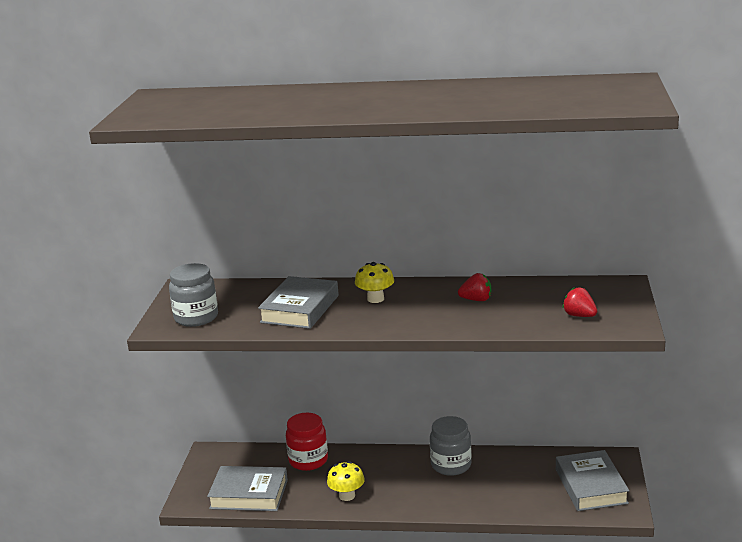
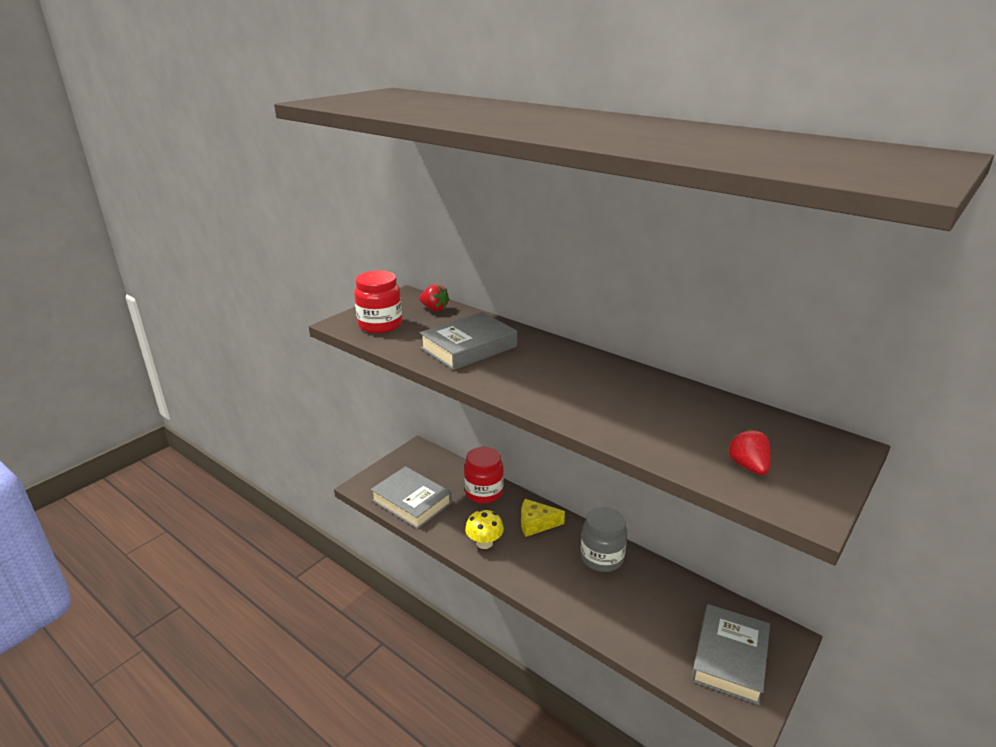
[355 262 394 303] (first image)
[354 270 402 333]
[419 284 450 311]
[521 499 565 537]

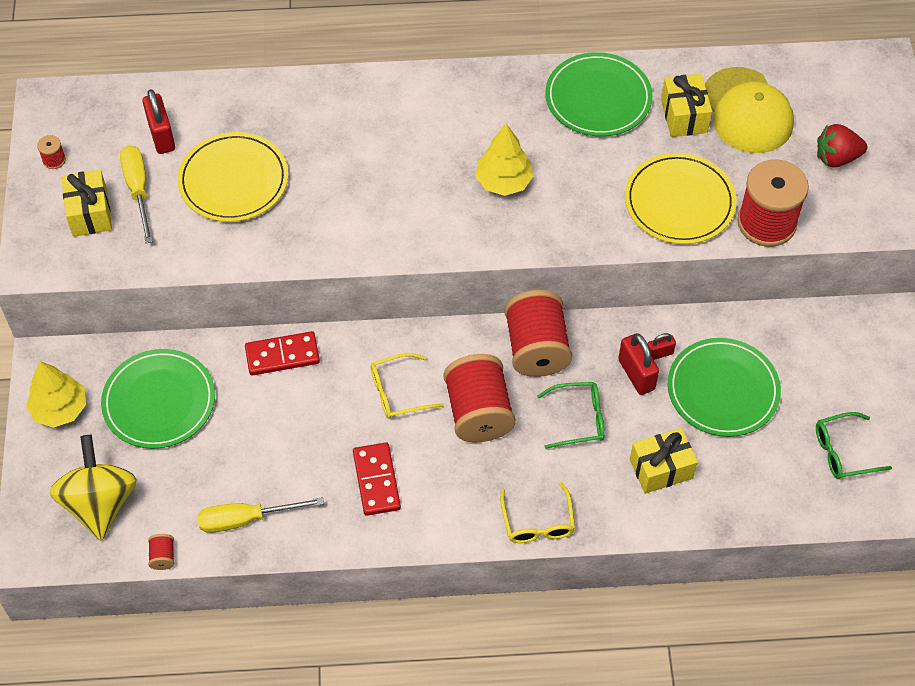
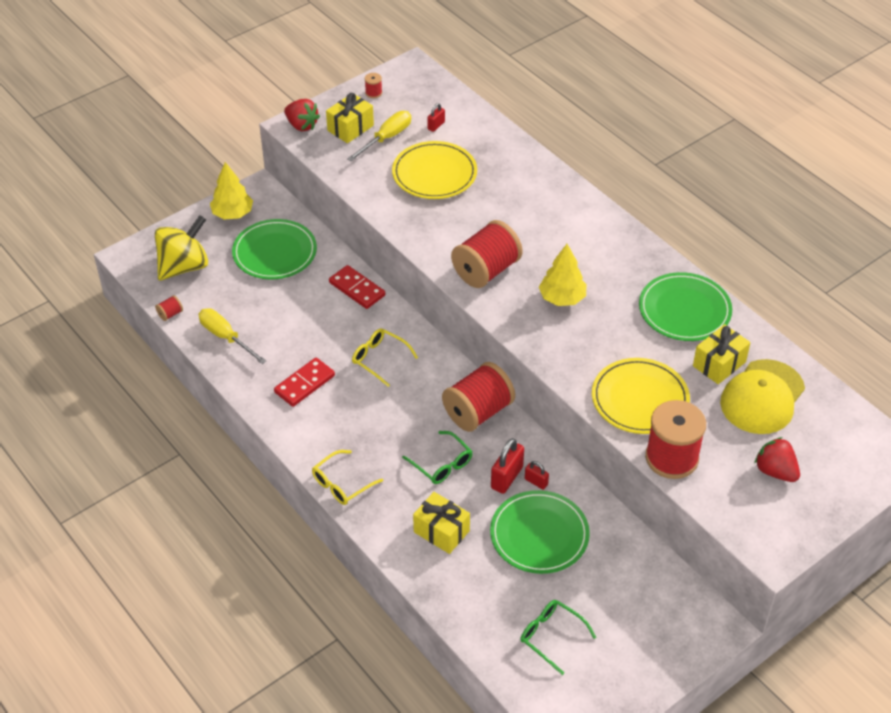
[427 103 445 132]
[451 220 523 288]
[284 99 320 131]

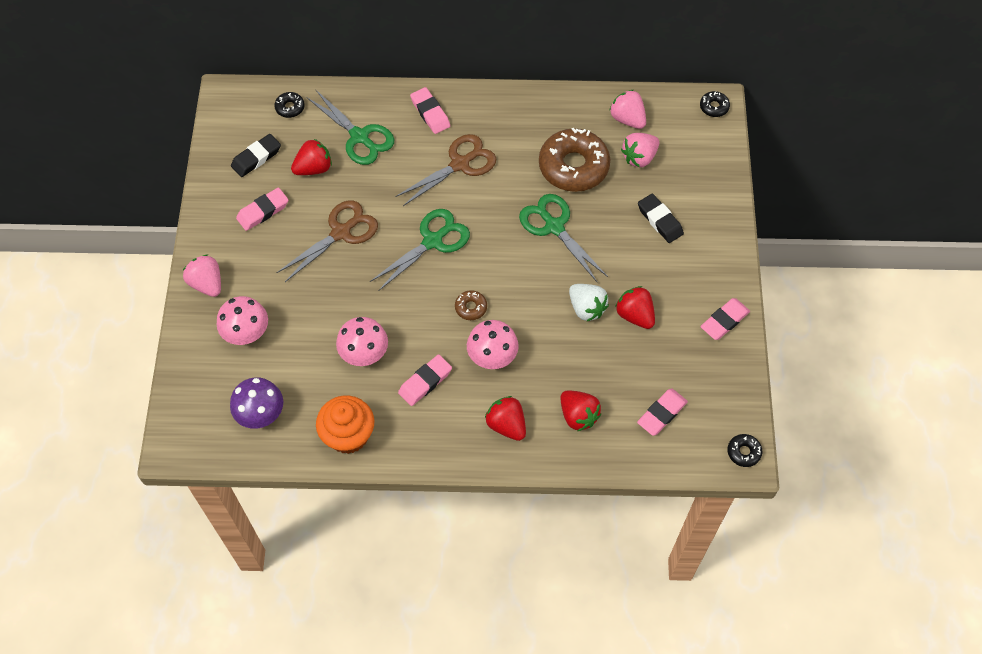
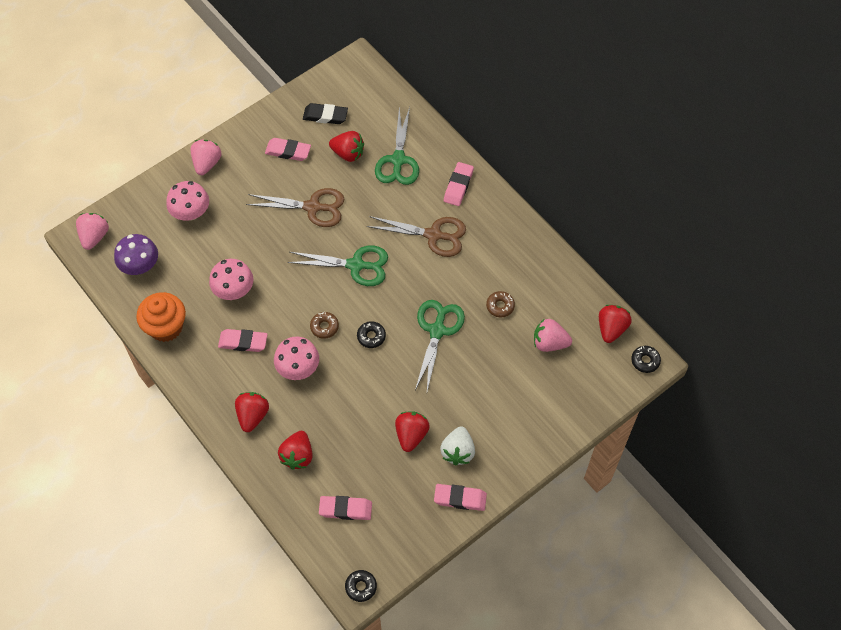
[76 213 109 250]
[357 321 386 348]
[486 291 515 318]
[638 194 684 243] (first image)
[440 426 475 466]
[599 305 632 343]

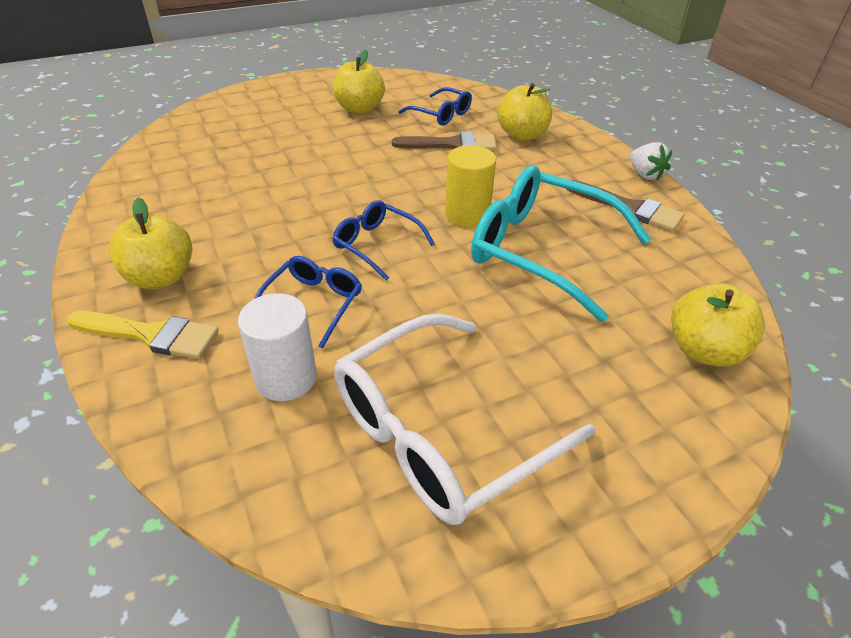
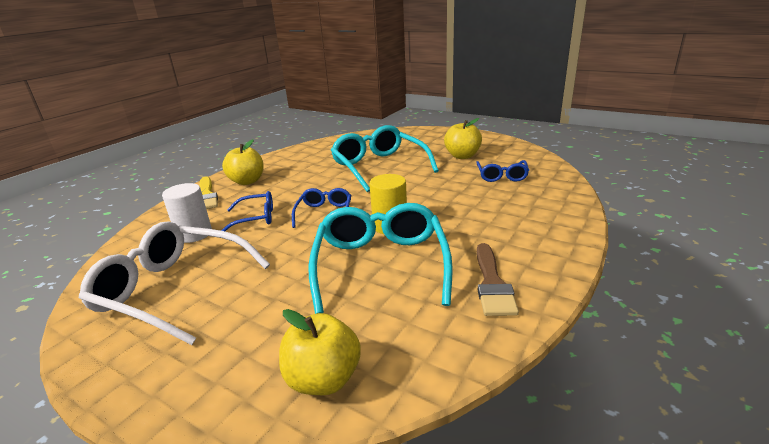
[497 83 552 141] (first image)
[392 132 497 151] (first image)
[630 142 672 181] (first image)
[331 125 439 192]

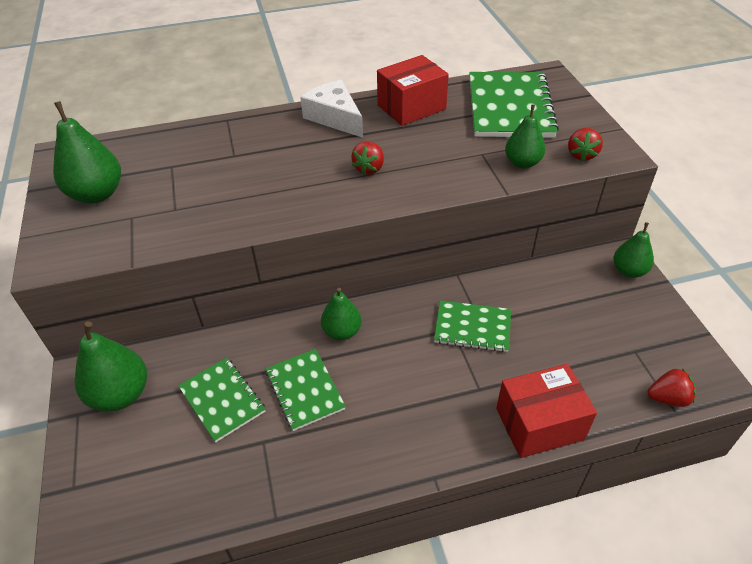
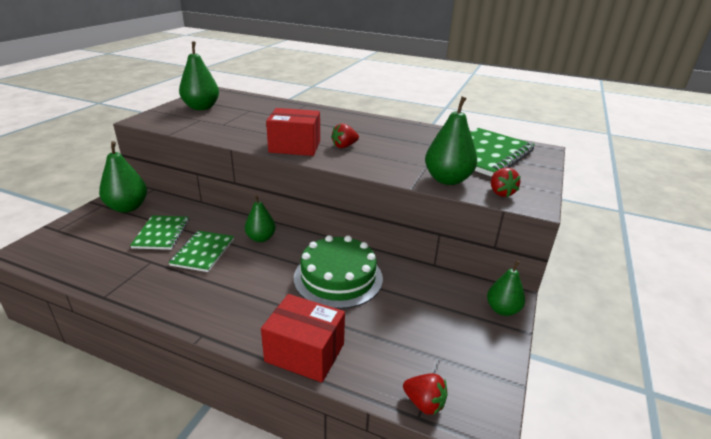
[266 108 320 156]
[300 80 363 138] (first image)
[425 96 477 185]
[491 168 521 197]
[294 235 383 309]

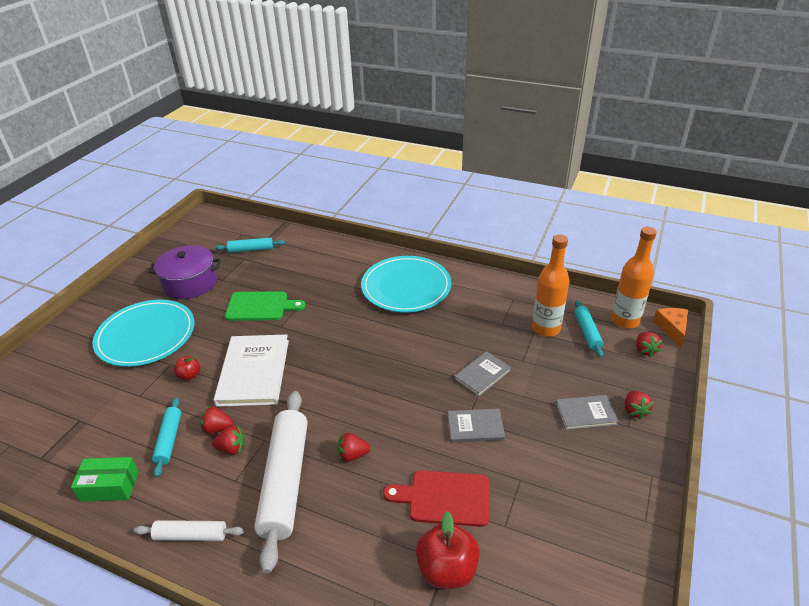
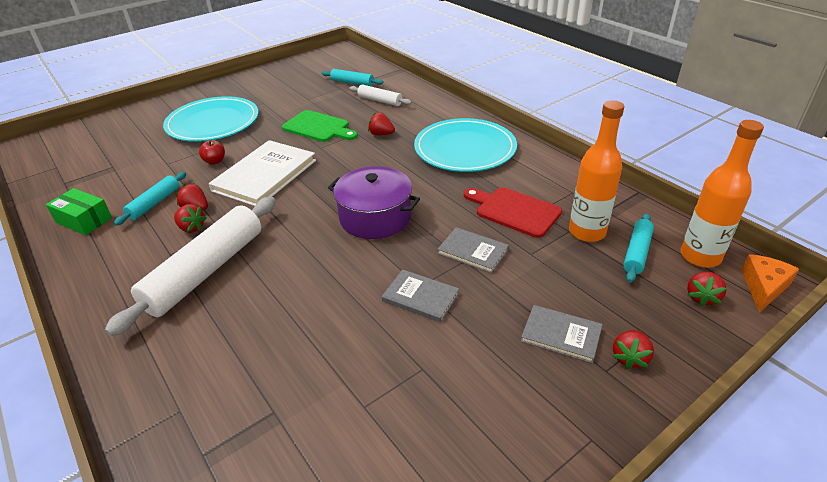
[328 166 420 239]
[437 227 509 273]
[368 113 395 135]
[464 187 562 238]
[416 511 480 589] (first image)
[349 85 412 106]

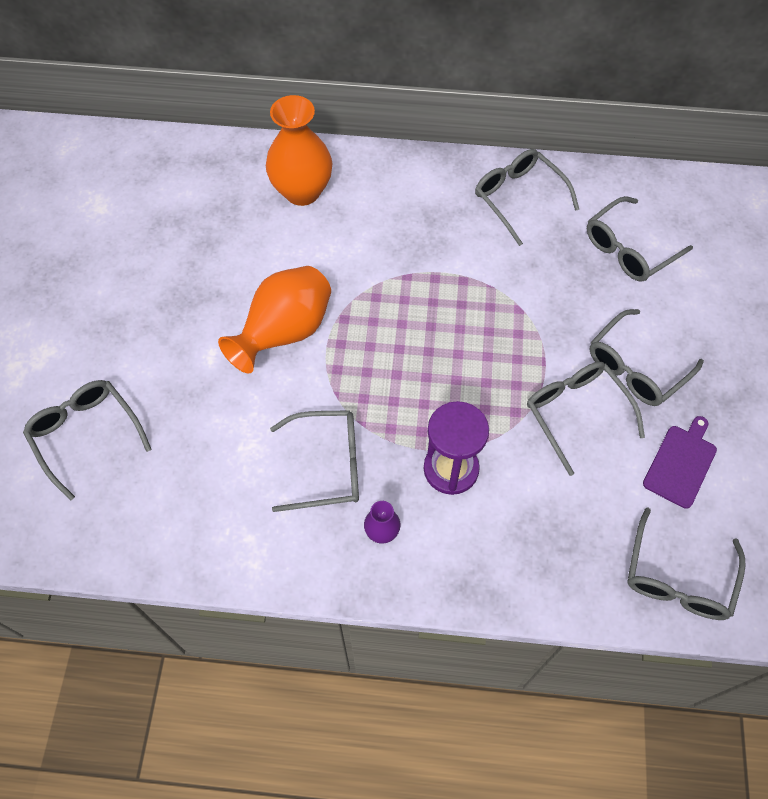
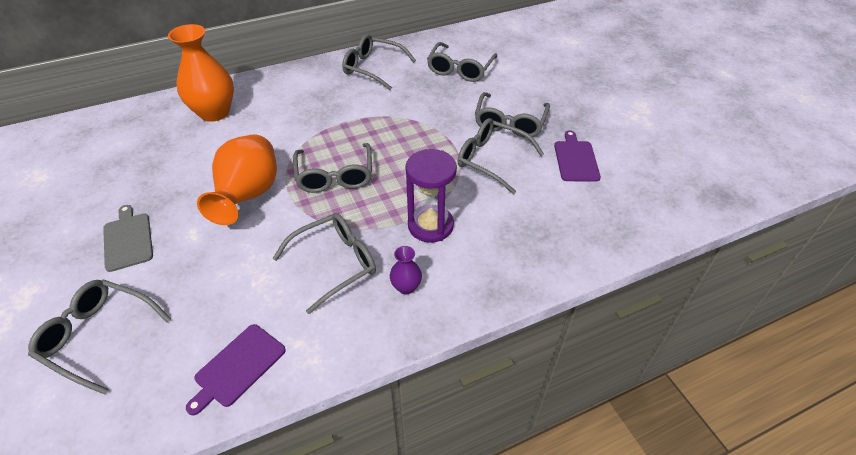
[293 143 372 193]
[103 205 153 272]
[186 324 286 415]

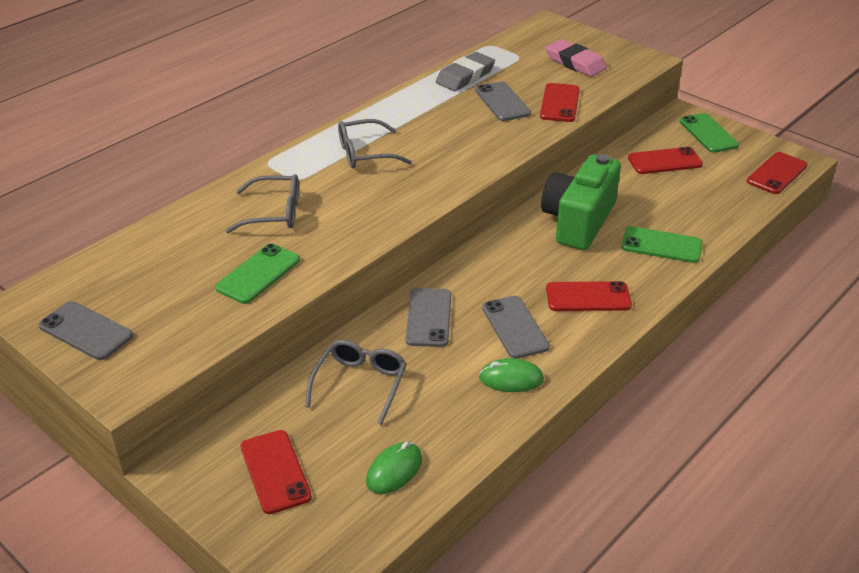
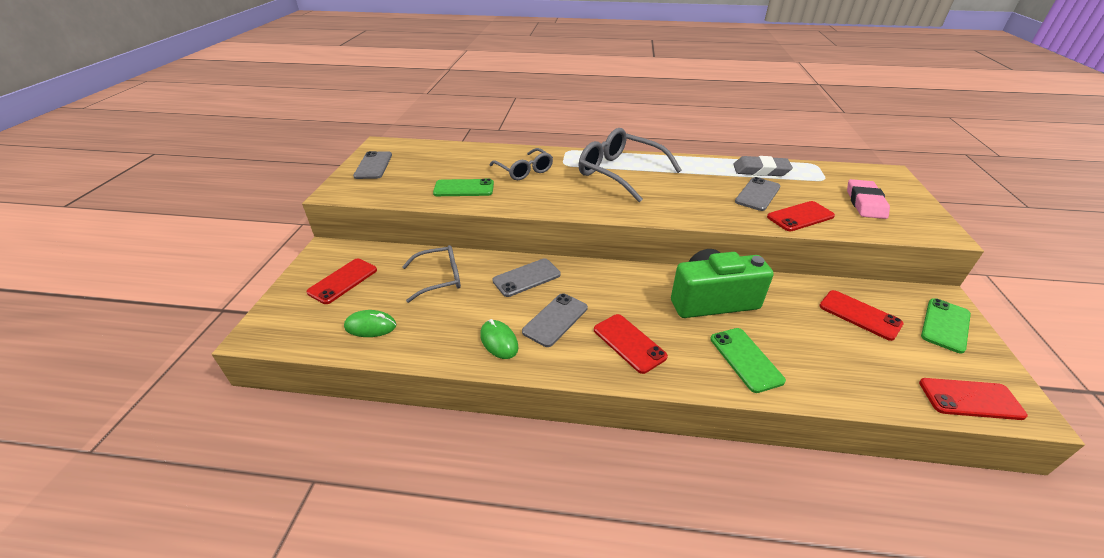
[578 128 681 202]

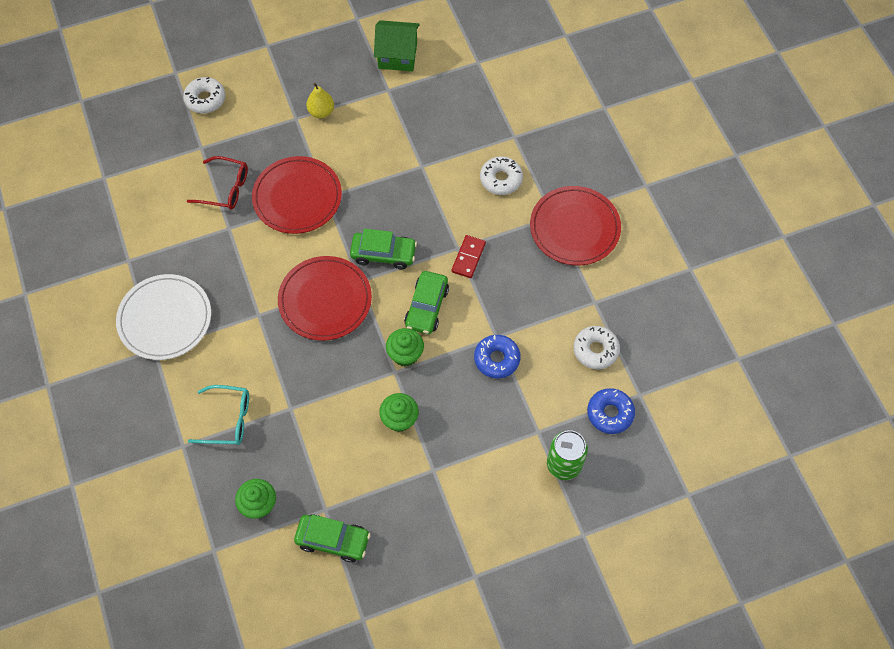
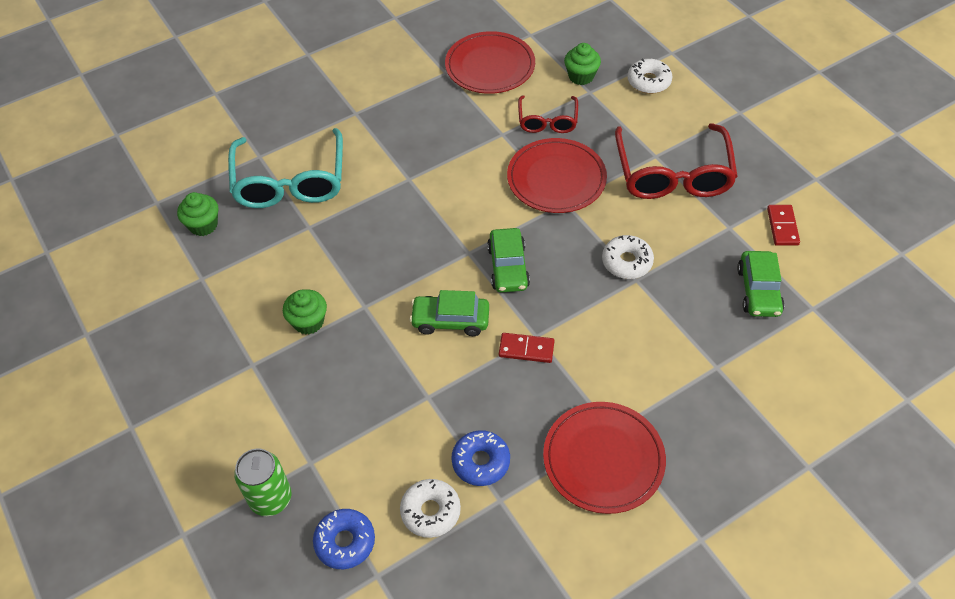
[767 205 800 246]
[615 123 738 199]
[602 235 654 279]
[445 31 535 94]
[116 274 211 360] (first image)
[564 43 601 85]
[451 430 510 486]
[228 128 343 208]
[737 251 784 317]

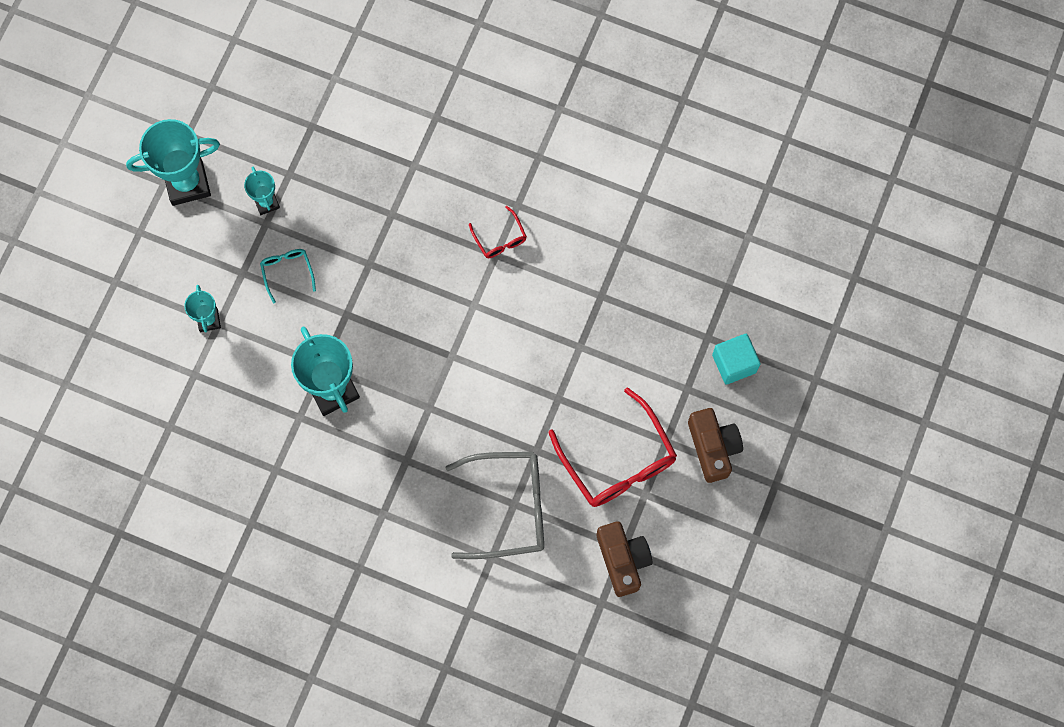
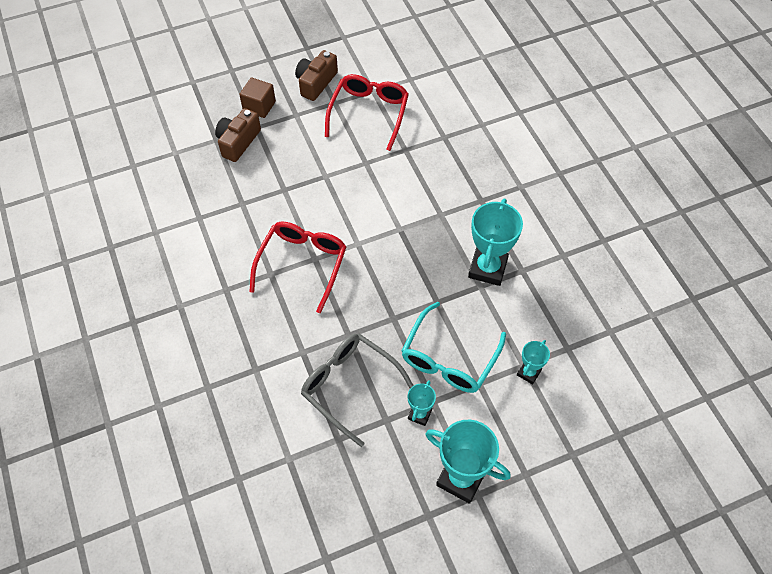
[249 222 346 313]
[402 302 506 393]
[239 78 276 118]
[301 333 414 447]
[215 108 261 162]

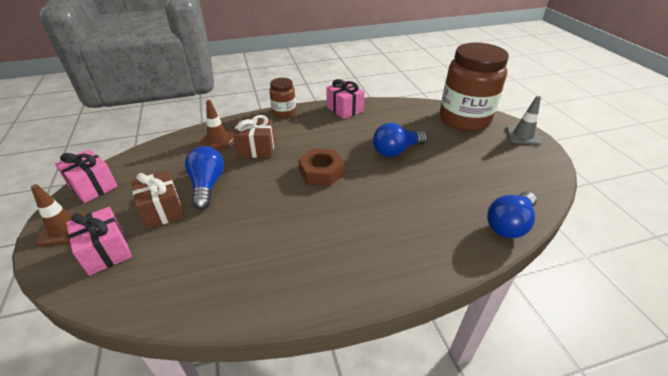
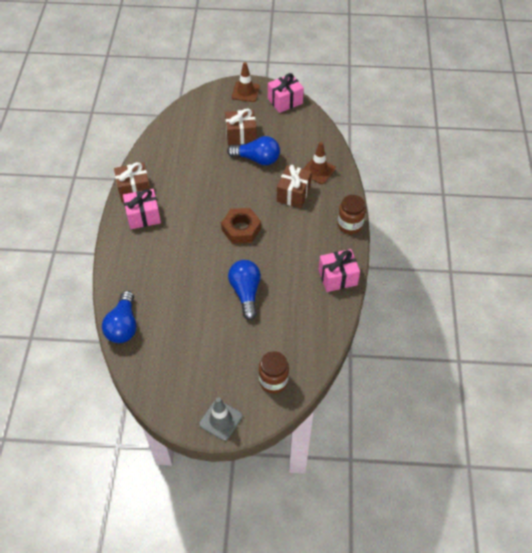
[259 351 289 393]
[102 291 136 343]
[123 189 161 229]
[114 162 150 202]

